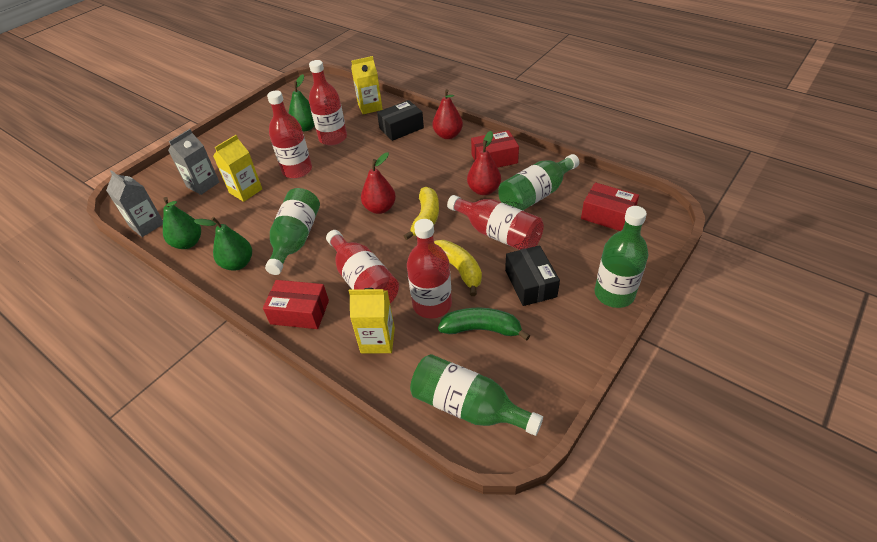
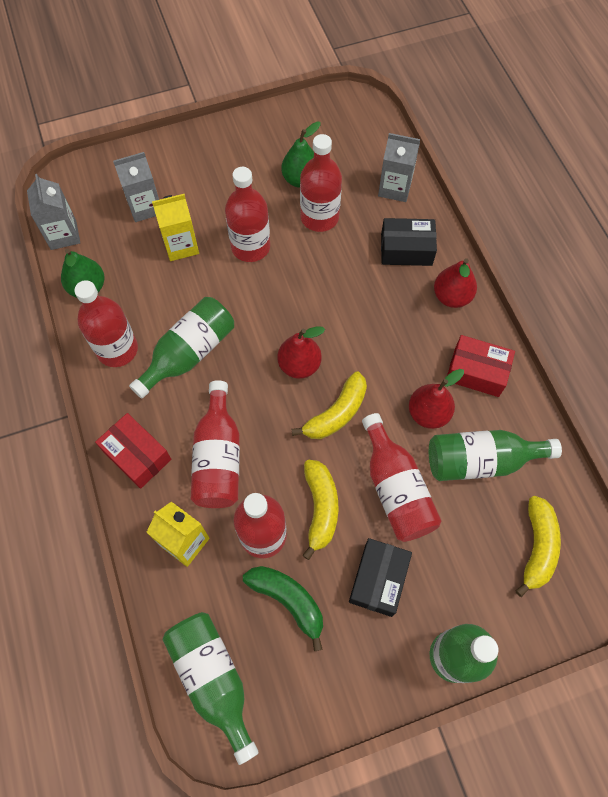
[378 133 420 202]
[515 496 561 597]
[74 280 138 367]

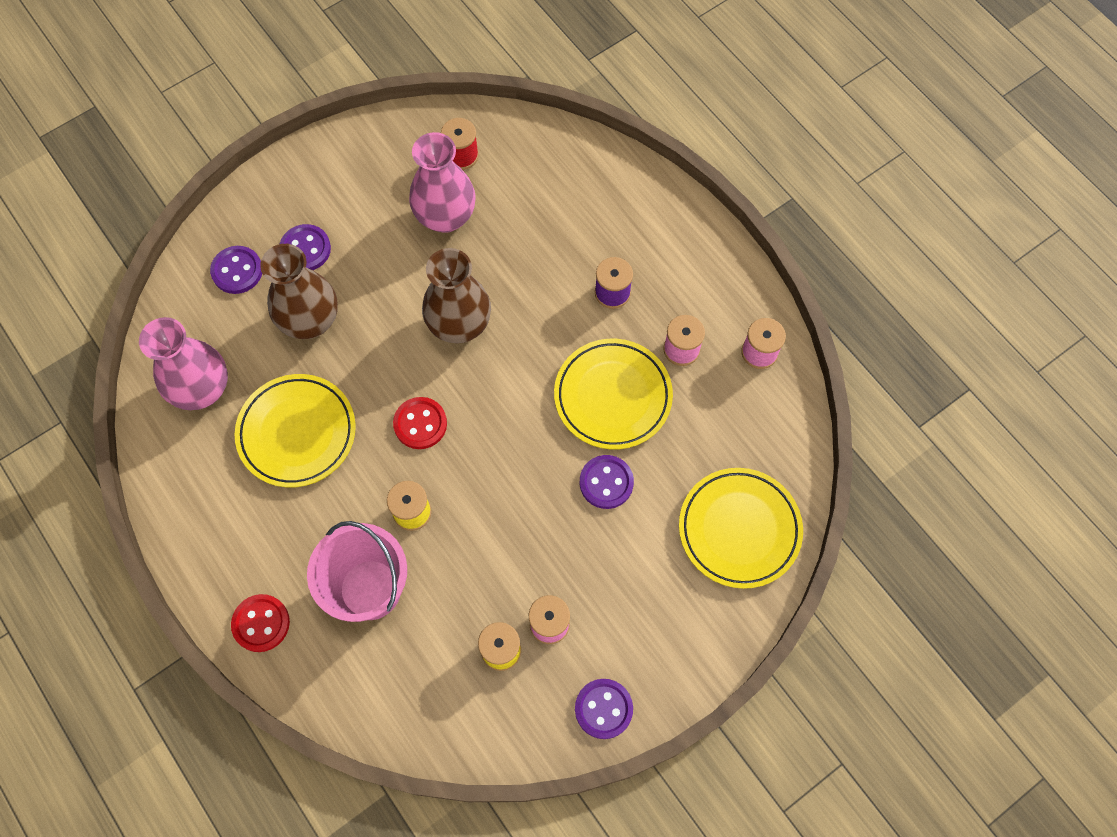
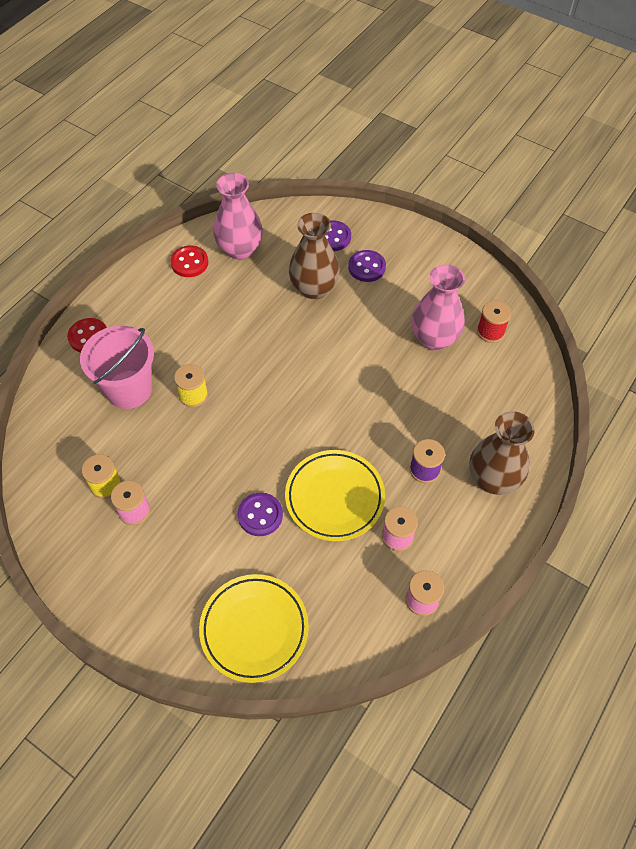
[469 411 535 495]
[235 374 356 488] (first image)
[170 246 208 277]
[575 679 633 739] (first image)

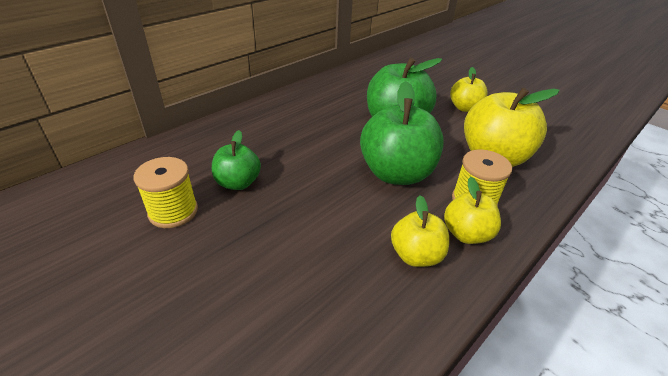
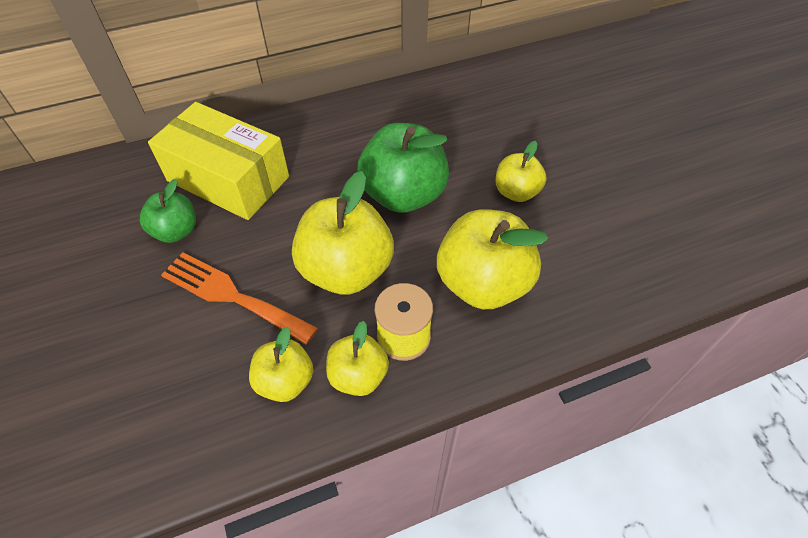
[292 171 394 295]
[134 157 198 228] (first image)
[148 102 289 220]
[161 252 318 345]

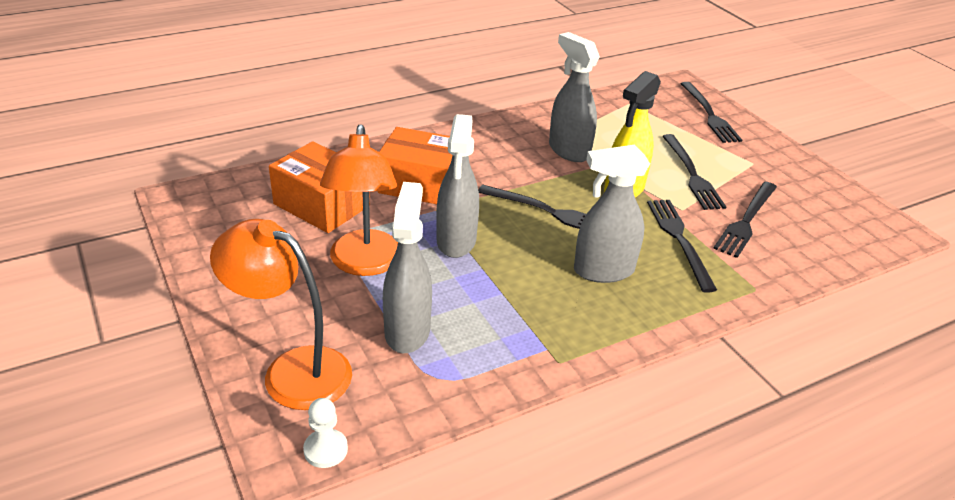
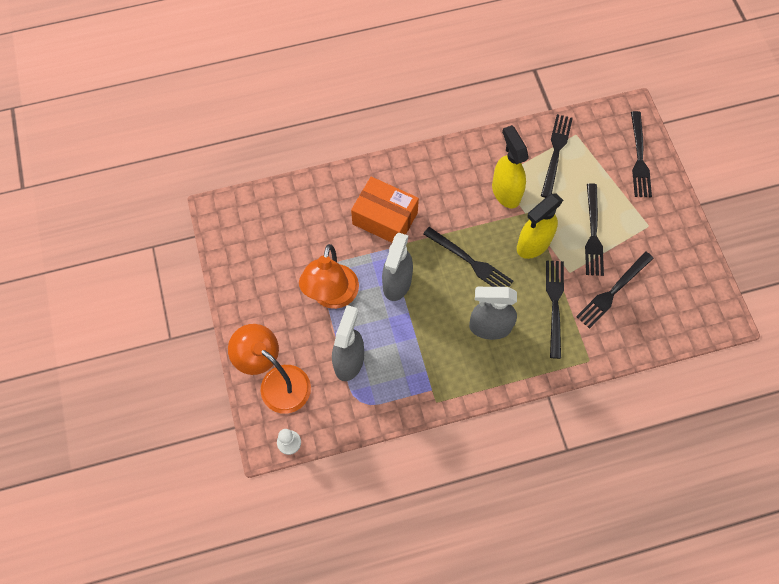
[492 125 529 208]
[269 141 370 233] (first image)
[541 114 573 198]

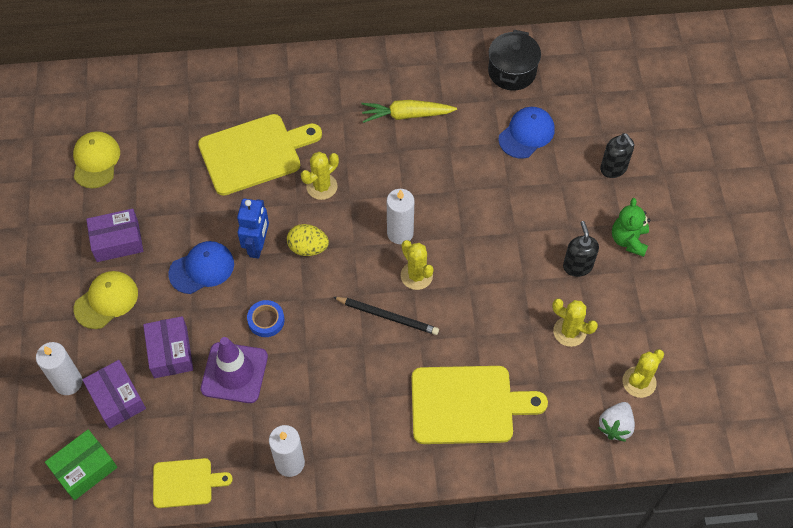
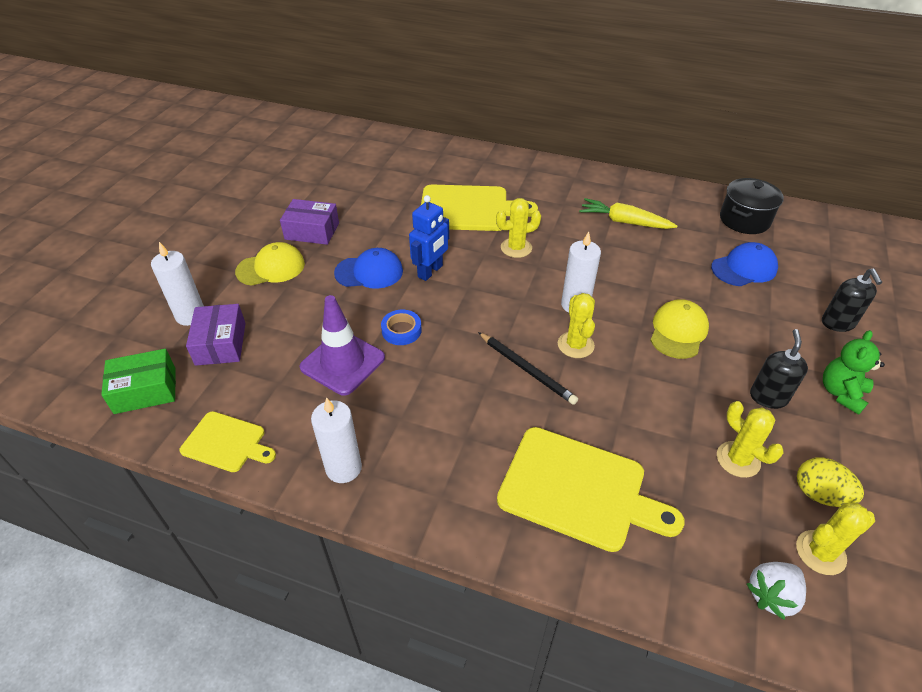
[650 299 709 359]
[797 457 864 507]
[143 316 193 378] (first image)

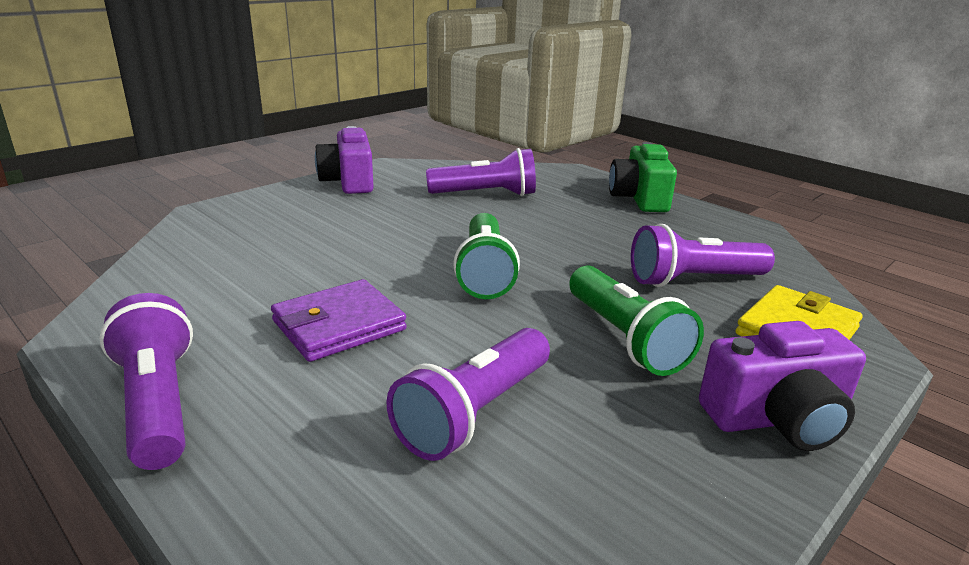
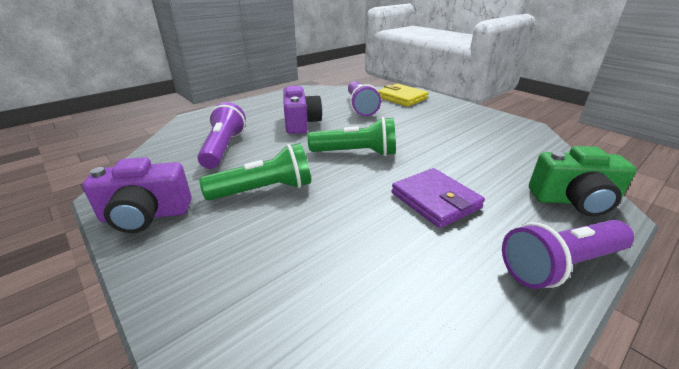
[529 146 637 217]
[199 143 311 201]
[283 86 323 134]
[386 328 550 461] (first image)

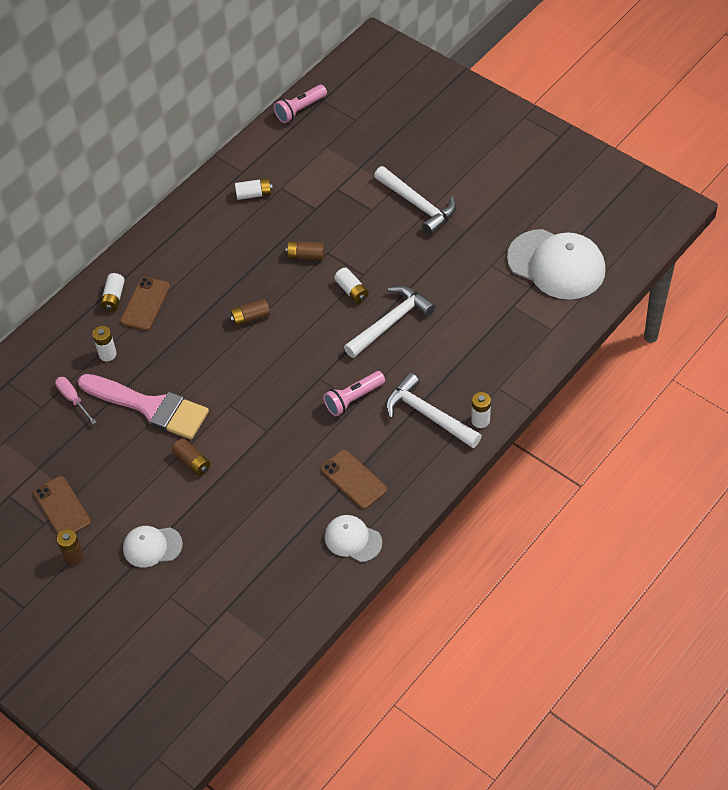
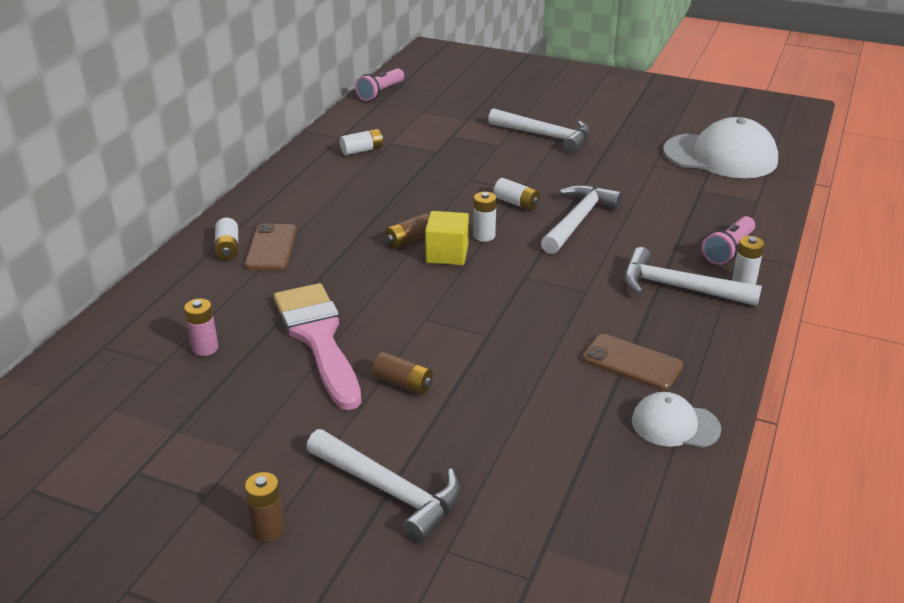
[286 241 324 260] (first image)
[473 192 497 242]
[702 216 755 265]
[274 283 361 410]
[184 298 218 356]
[33 476 91 534] (first image)
[306 429 461 543]
[425 211 469 265]

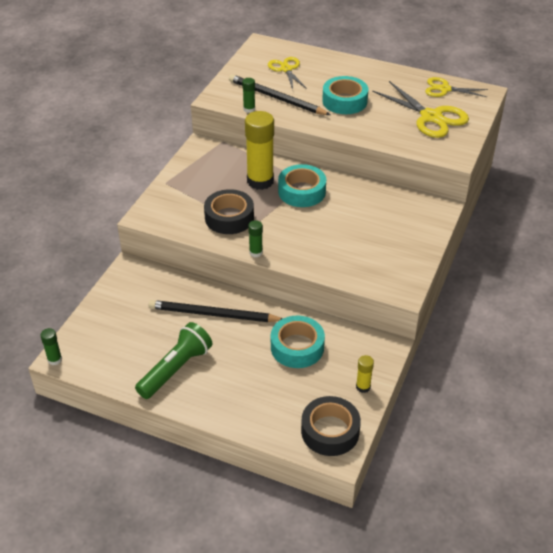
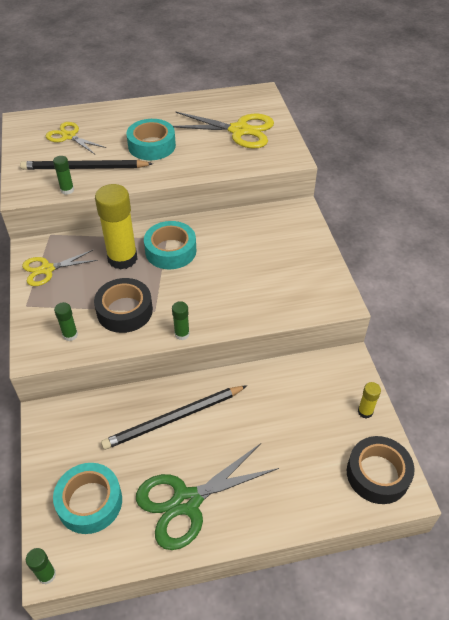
[22 250 98 286]
[53 463 122 534]
[136 443 279 550]
[54 302 78 341]

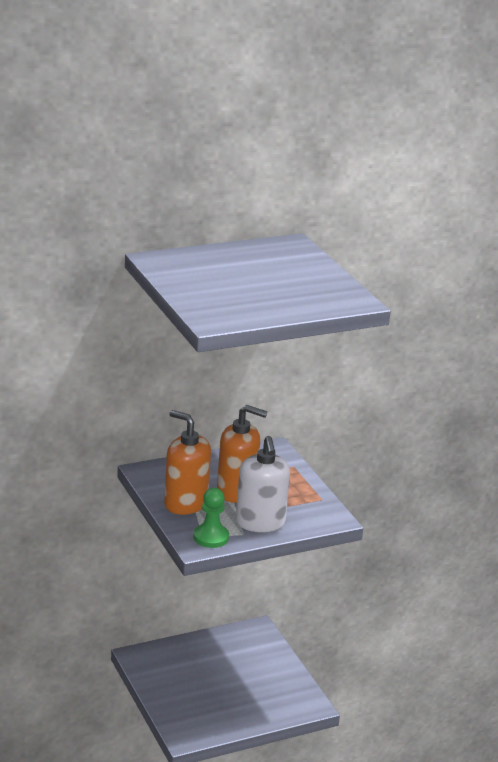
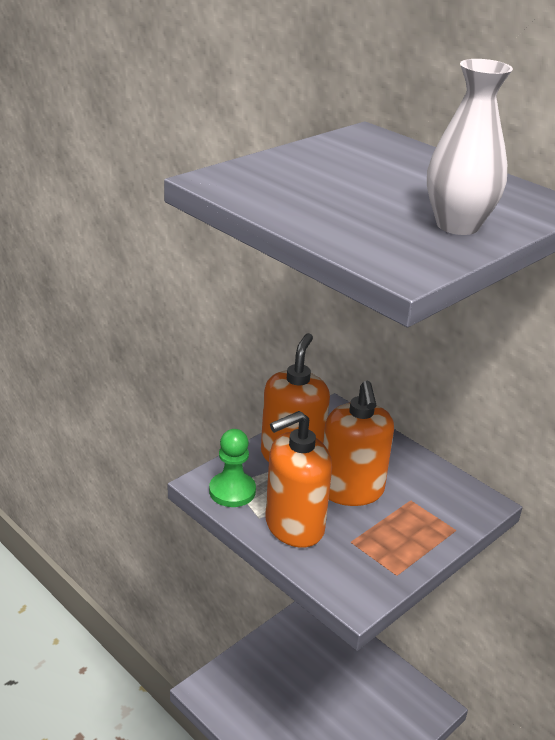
[265 411 332 548]
[427 59 513 235]

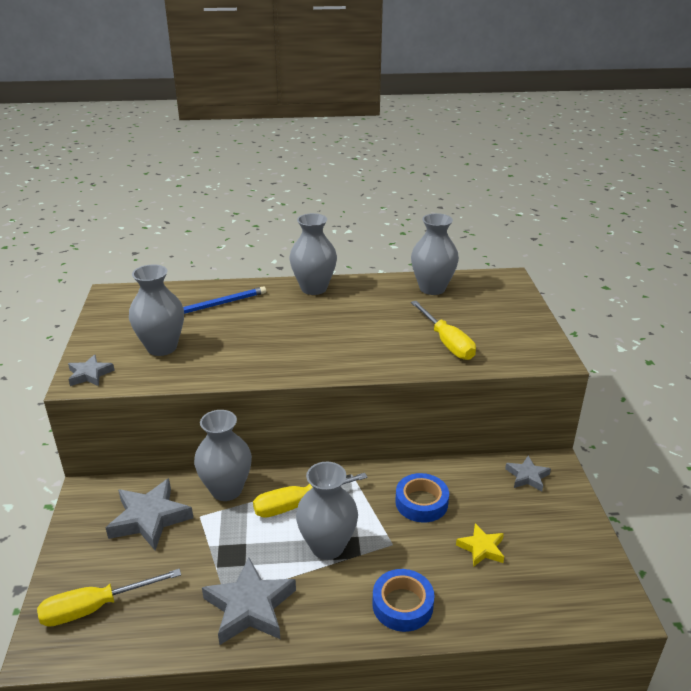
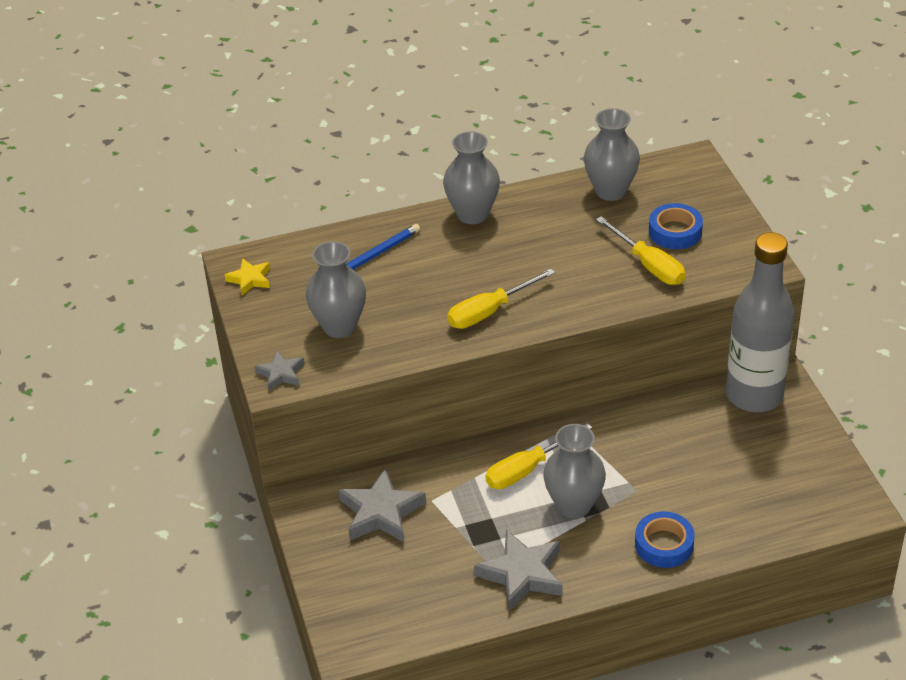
[194 410 252 501] (first image)
[726 232 794 412]
[649 203 703 249]
[224 258 271 295]
[447 268 555 329]

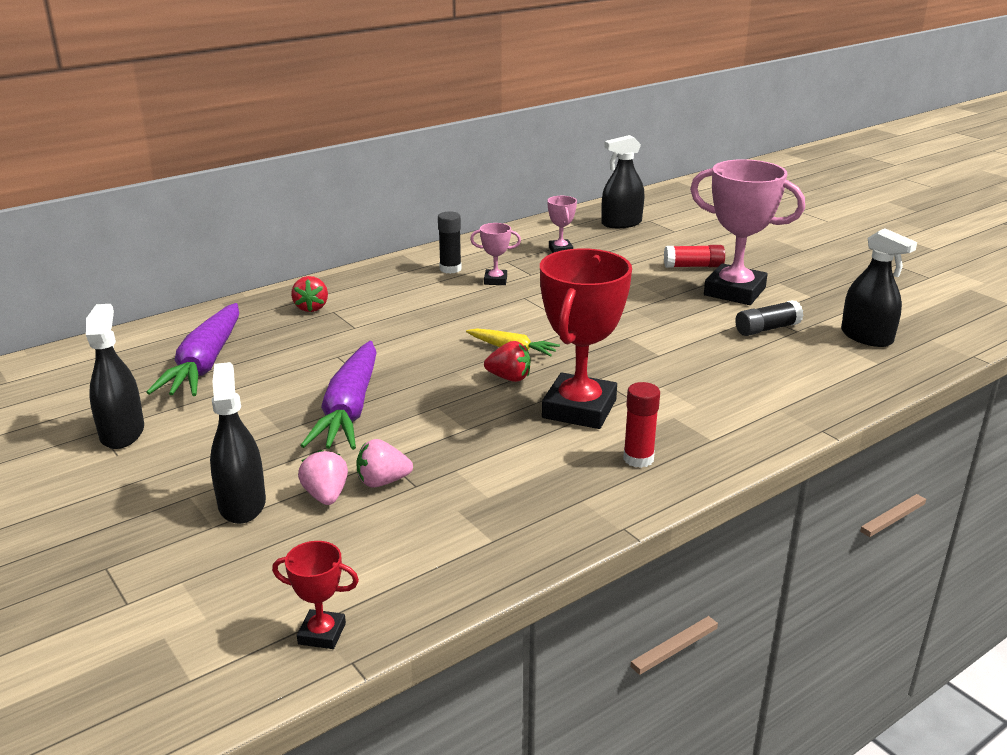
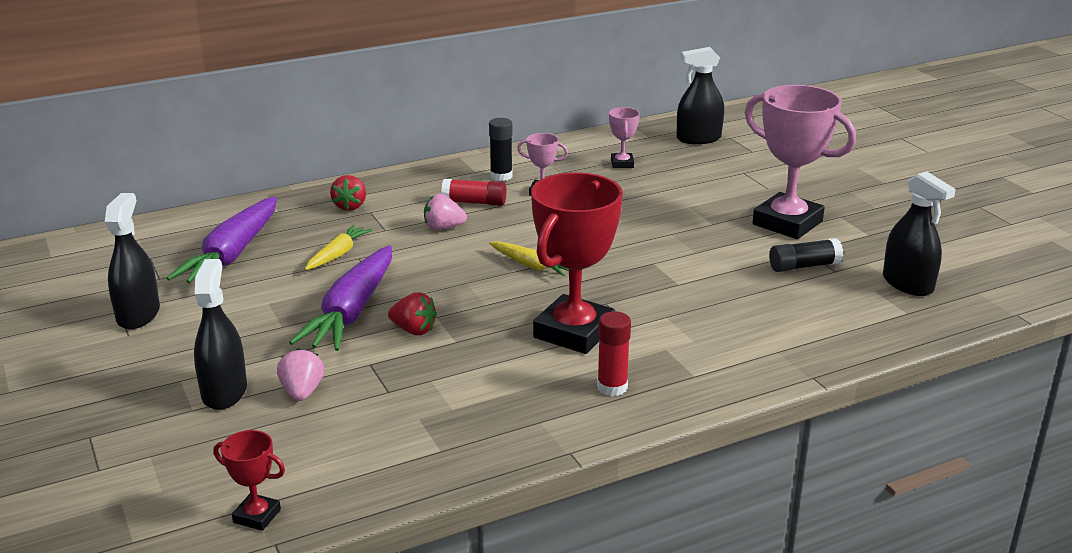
[441 179 506 206]
[388 292 437 335]
[424 194 467 230]
[305 225 373 270]

